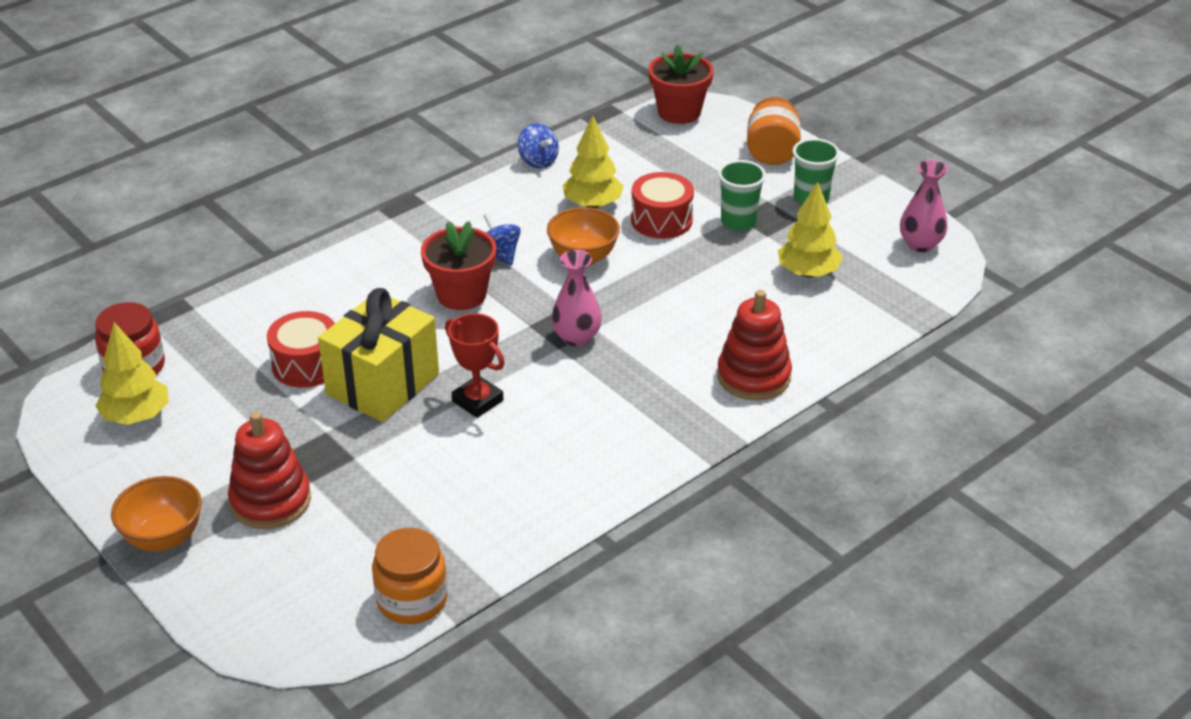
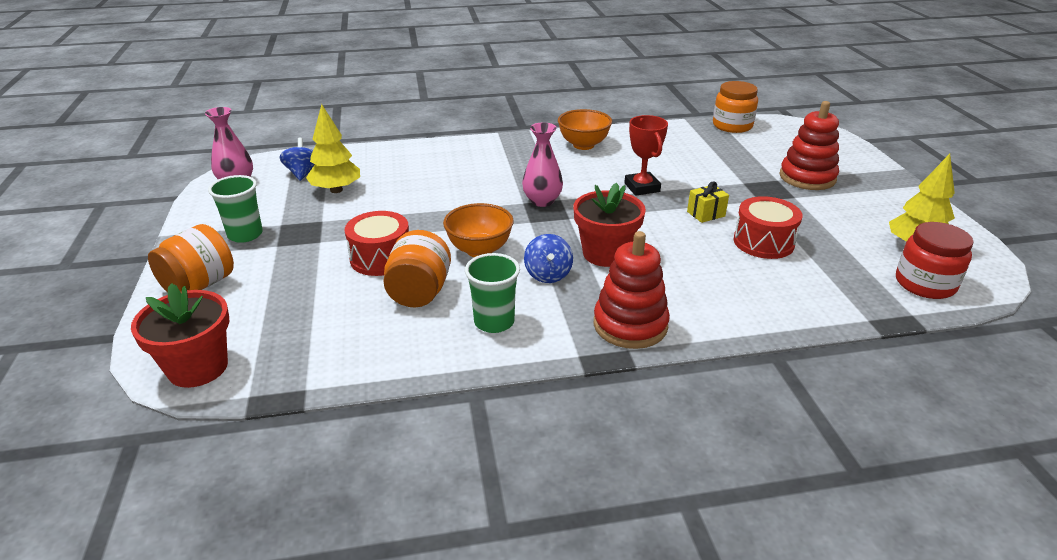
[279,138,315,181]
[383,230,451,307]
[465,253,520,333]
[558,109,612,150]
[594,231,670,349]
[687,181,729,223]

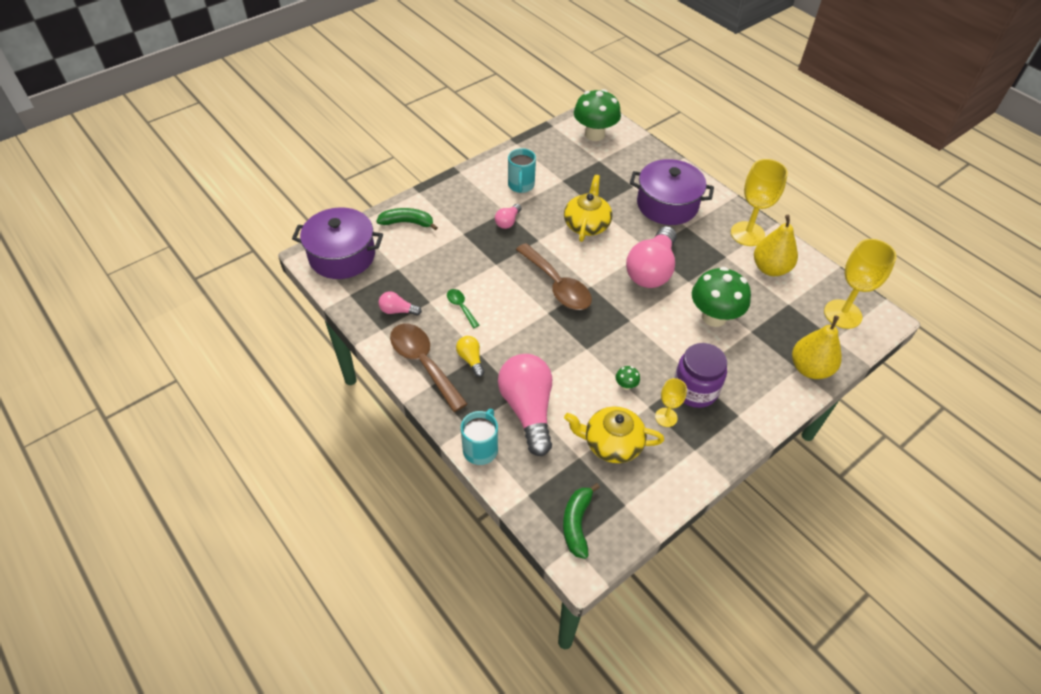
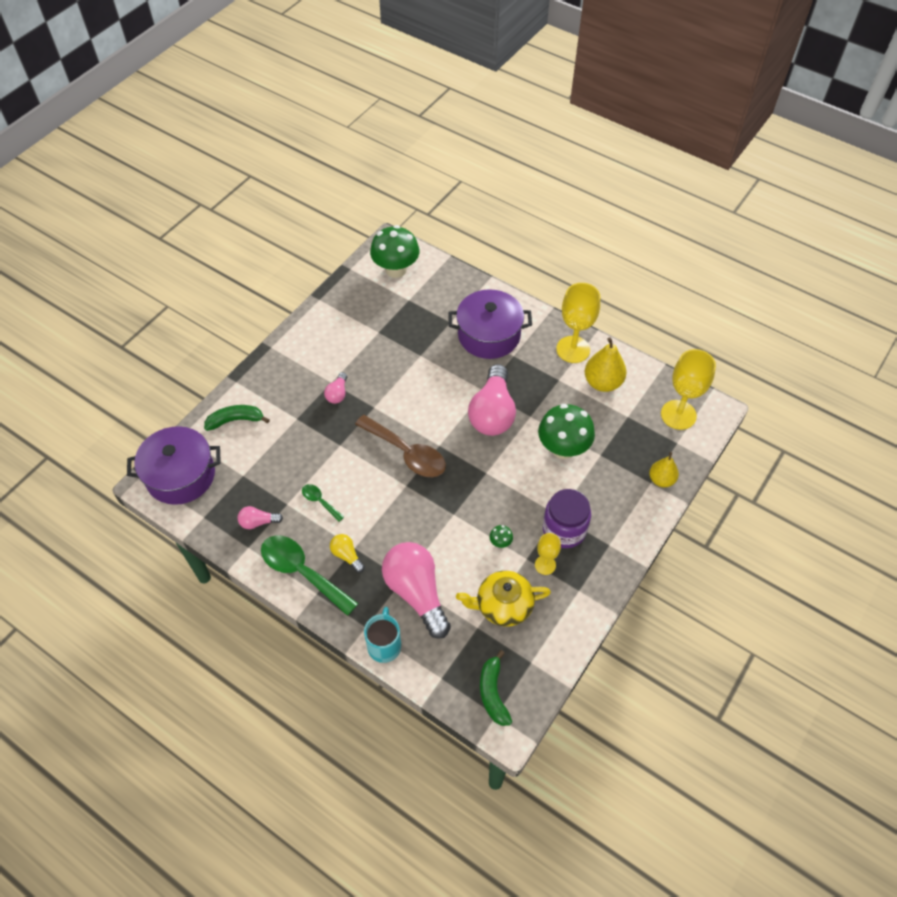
[261,535,358,616]
[649,452,679,487]
[508,148,536,193] (first image)
[564,175,612,242] (first image)

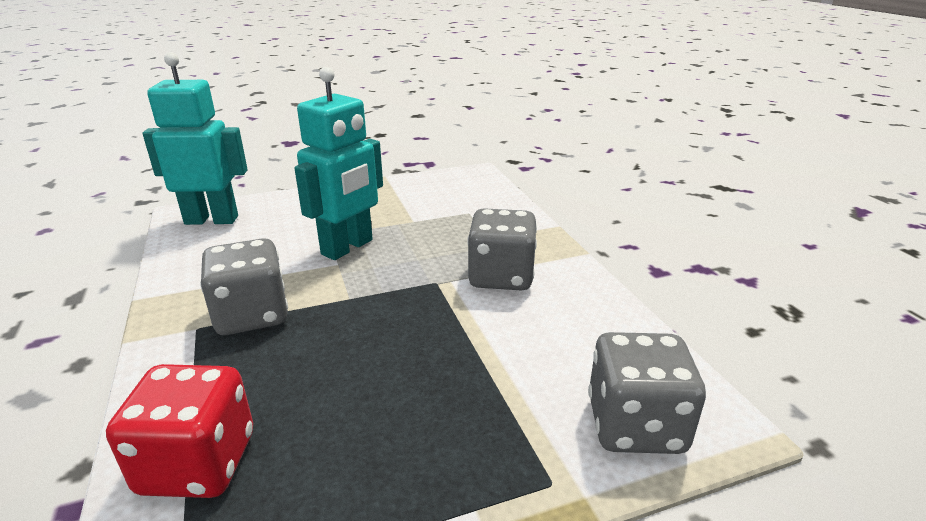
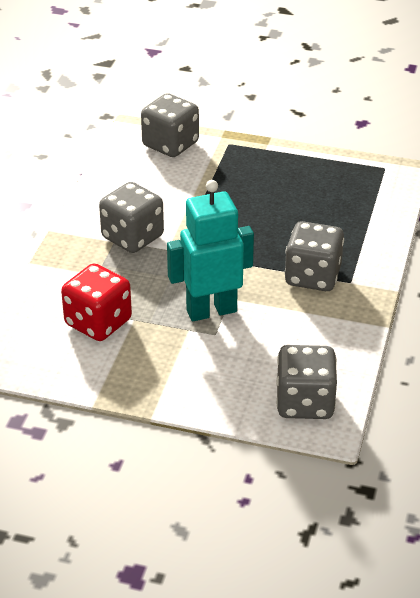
[61,263,132,341]
[276,345,337,419]

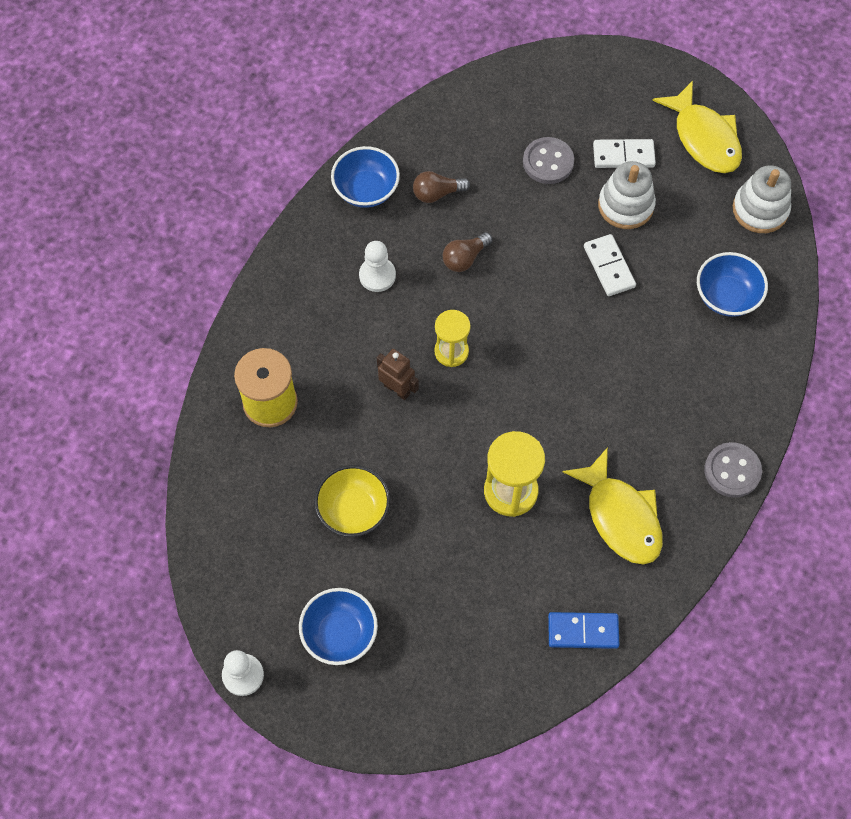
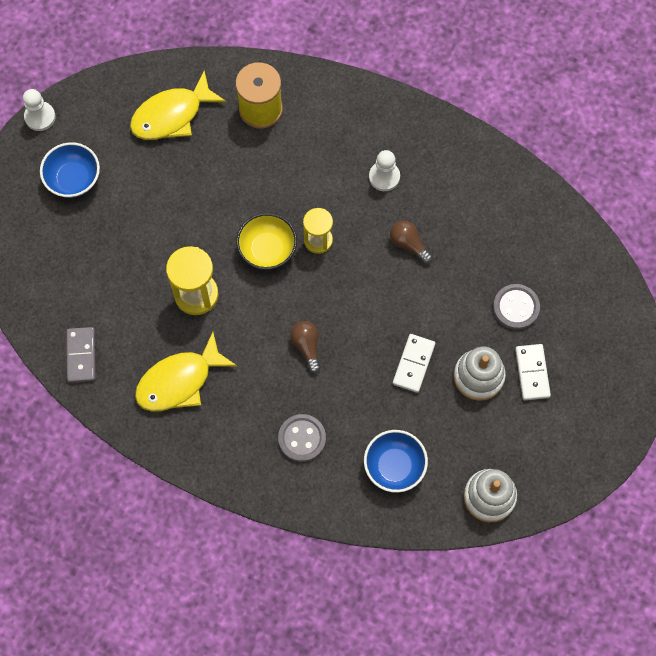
[66,327,96,383]
[130,70,226,140]
[236,213,297,270]
[278,414,326,462]
[290,321,321,374]
[393,334,435,393]
[331,146,400,208] (first image)
[377,349,419,400] (first image)

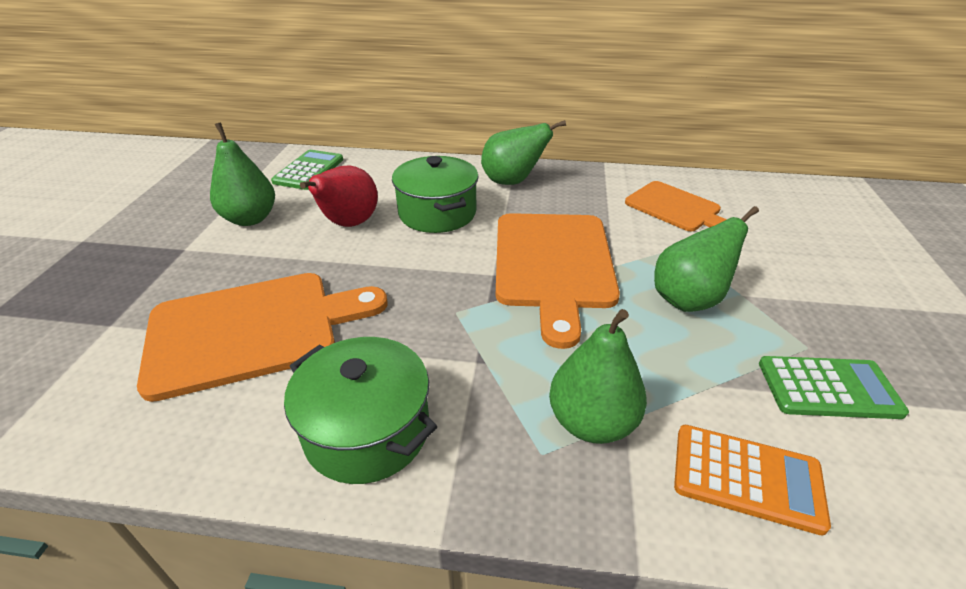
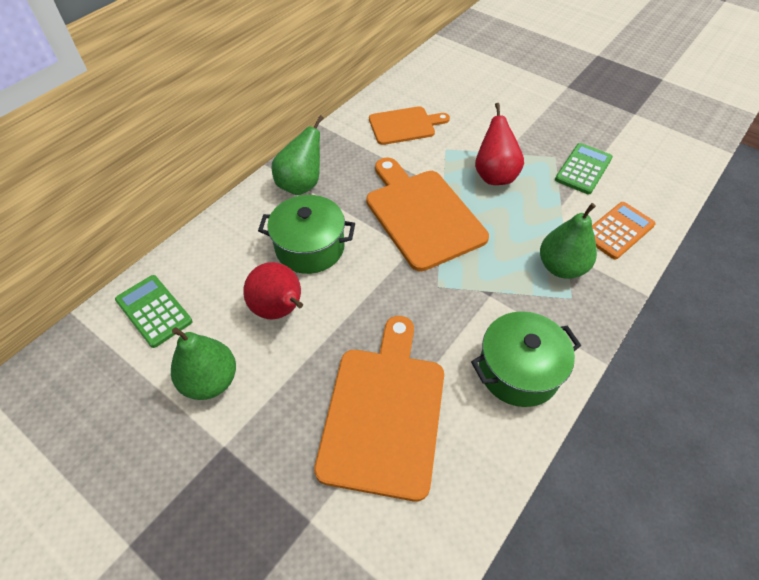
[366,157,489,271]
[475,103,524,185]

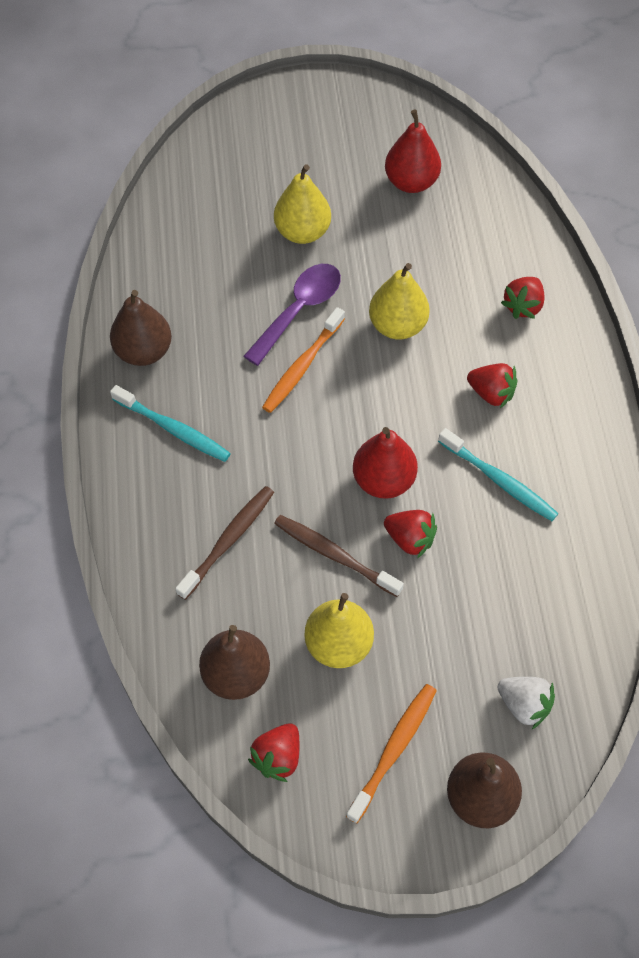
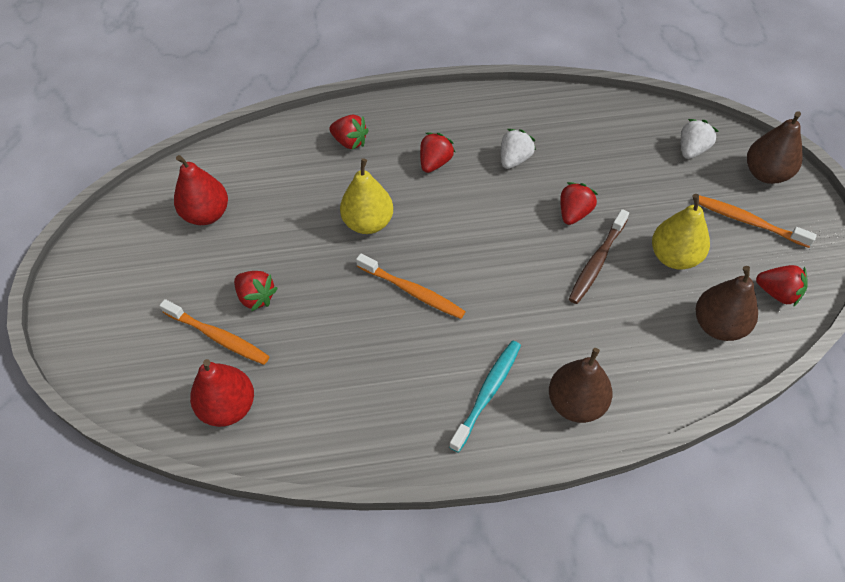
[159,299,270,365]
[190,359,254,427]
[234,271,278,312]
[501,129,536,169]
[549,348,613,423]
[175,486,274,600] (first image)
[244,264,341,366] (first image)

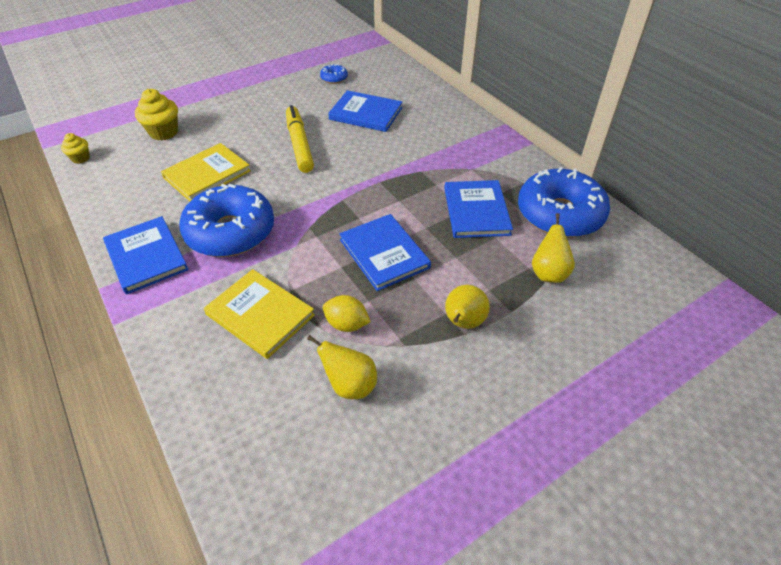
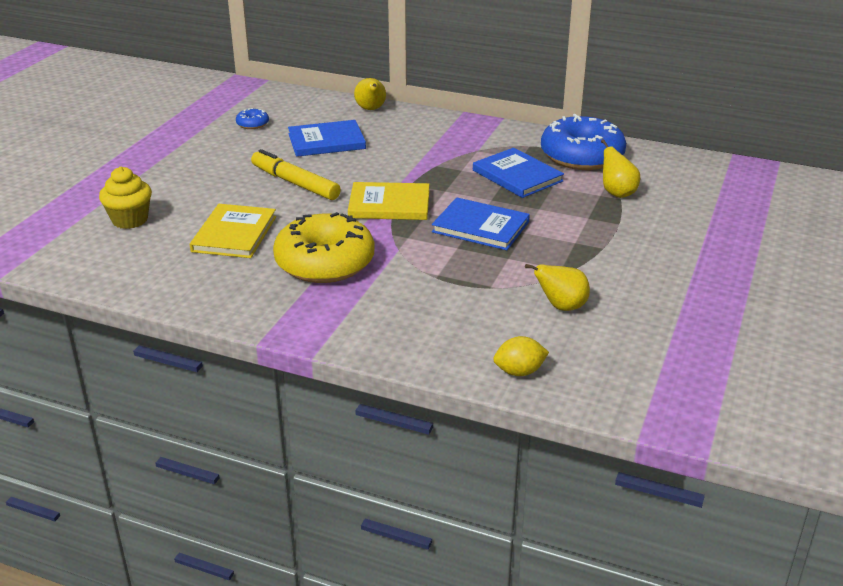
[273,212,375,283]
[348,182,429,220]
[354,78,386,110]
[493,336,549,376]
[61,133,90,164] (first image)
[103,216,189,294] (first image)

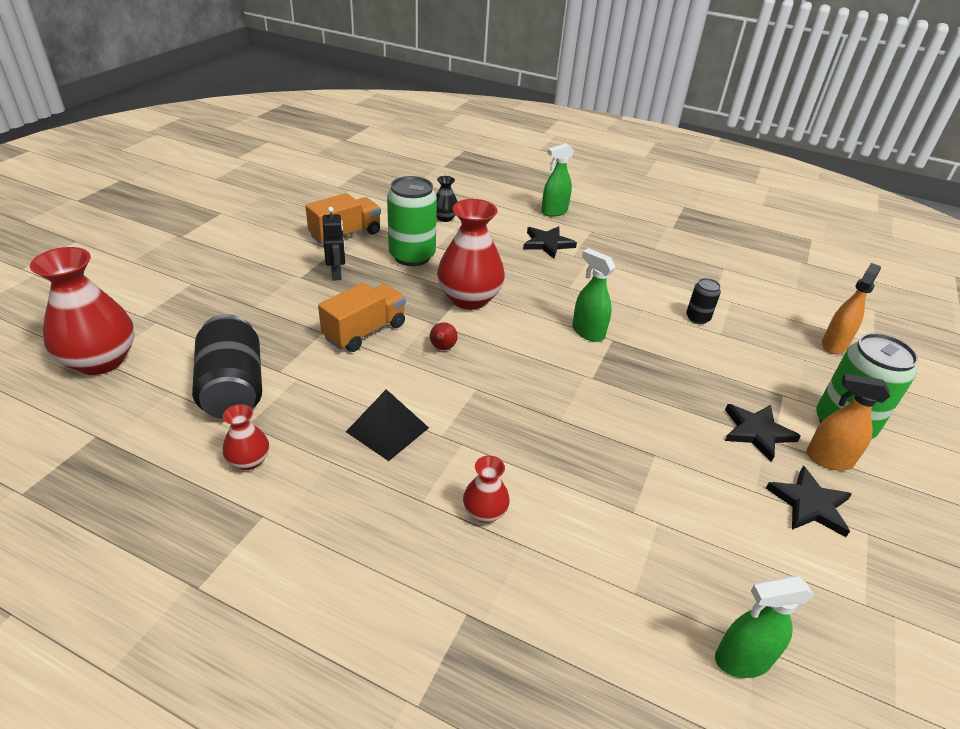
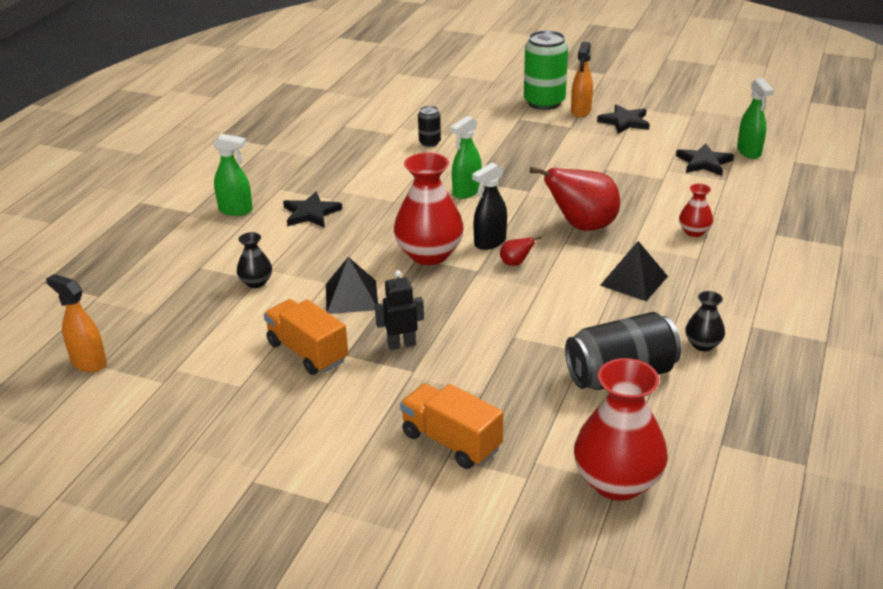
[46,274,107,372]
[213,134,253,216]
[326,257,378,314]
[400,383,503,469]
[472,163,507,250]
[530,167,620,231]
[676,143,734,176]
[685,291,725,351]

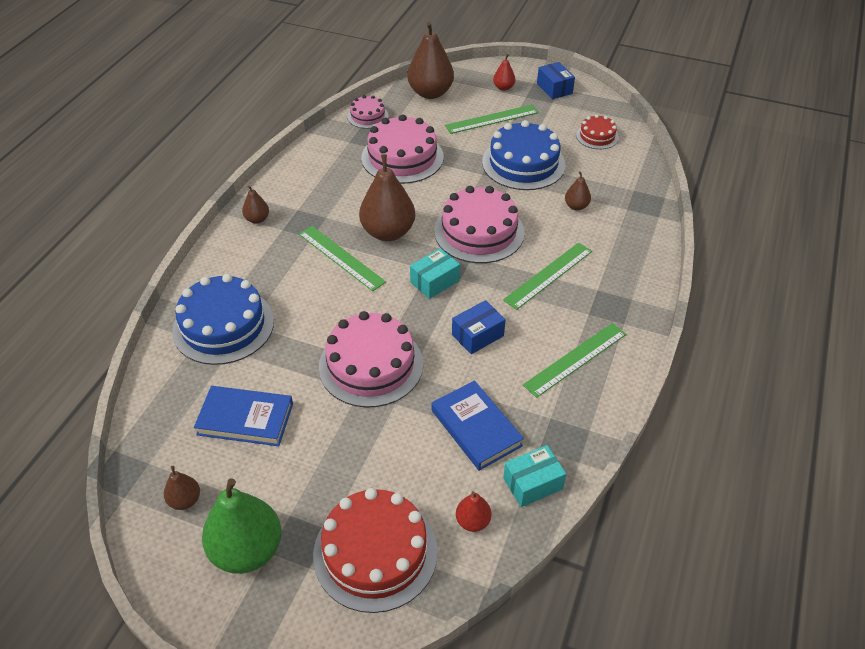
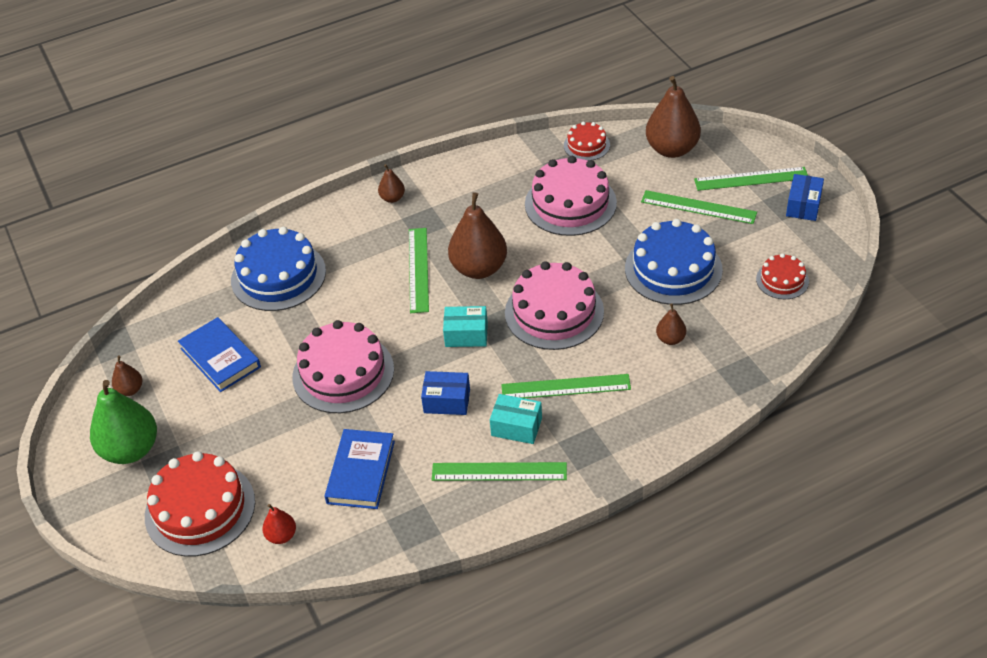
[490,394,542,444]
[564,121,610,161]
[694,167,808,191]

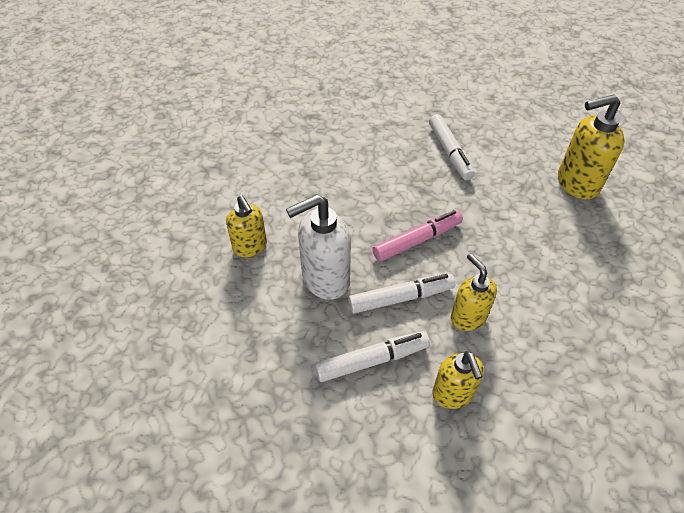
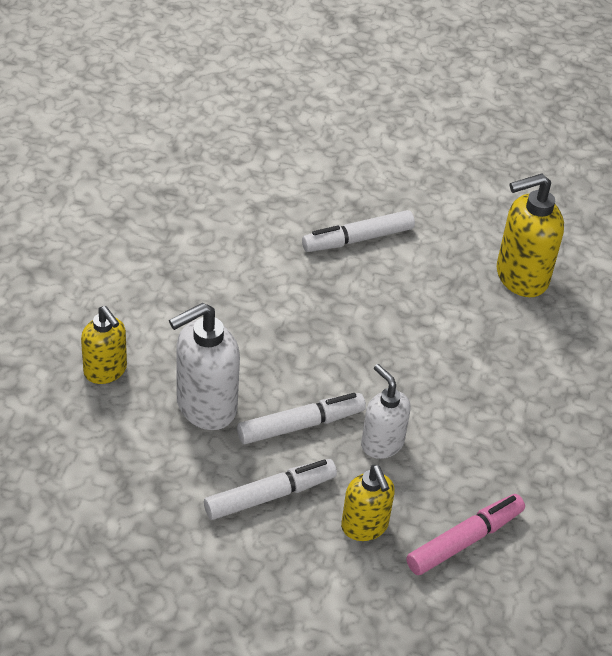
[302,210,415,252]
[361,364,411,459]
[406,494,525,575]

